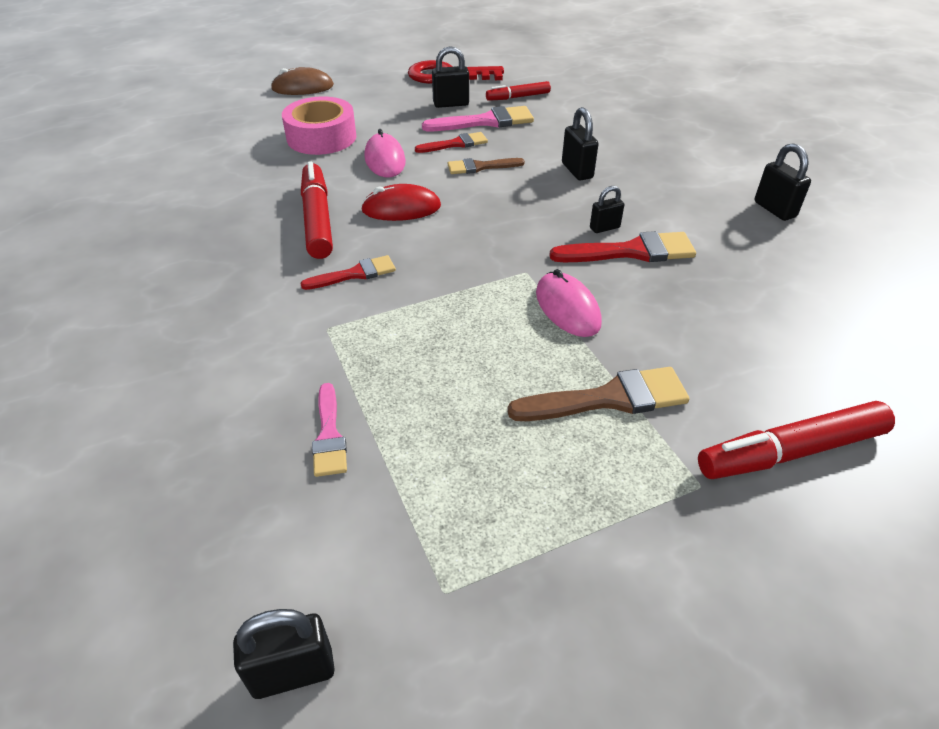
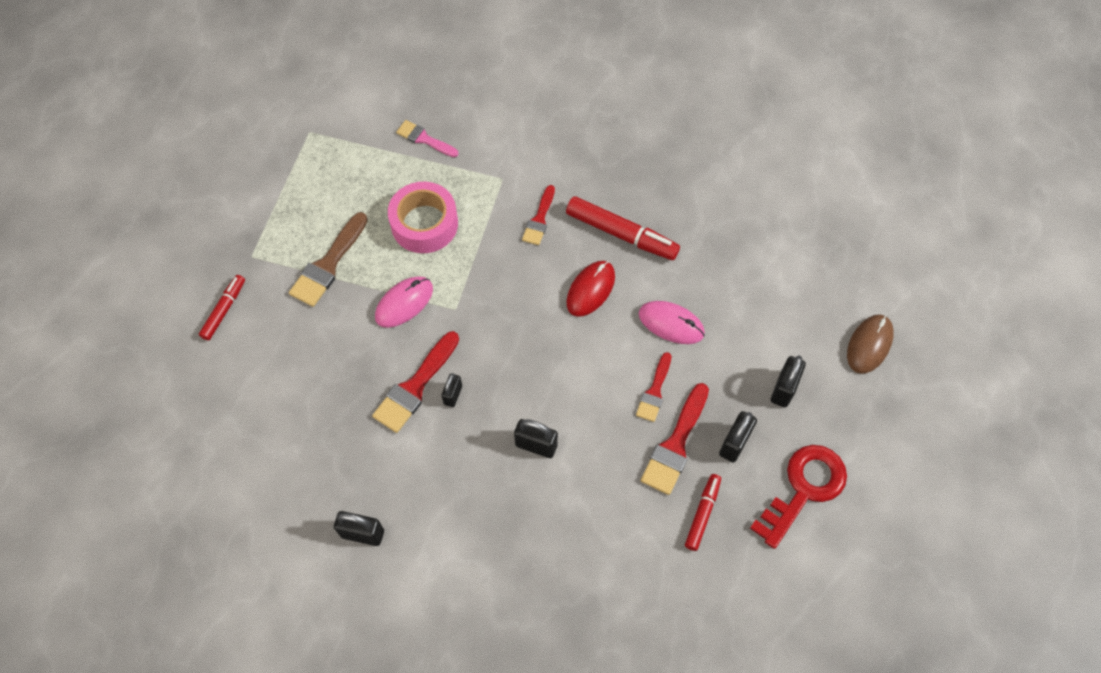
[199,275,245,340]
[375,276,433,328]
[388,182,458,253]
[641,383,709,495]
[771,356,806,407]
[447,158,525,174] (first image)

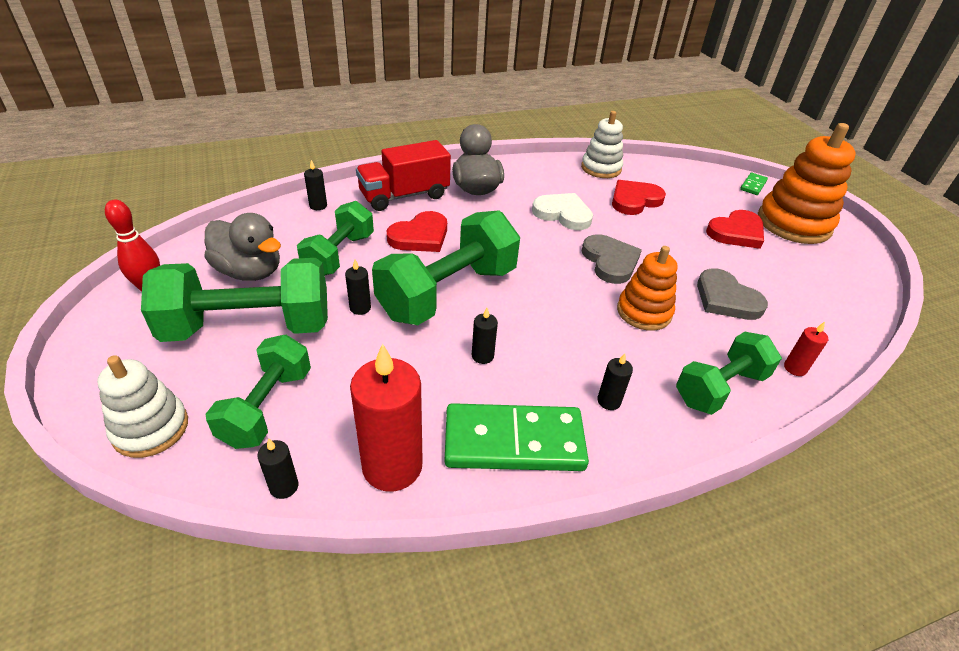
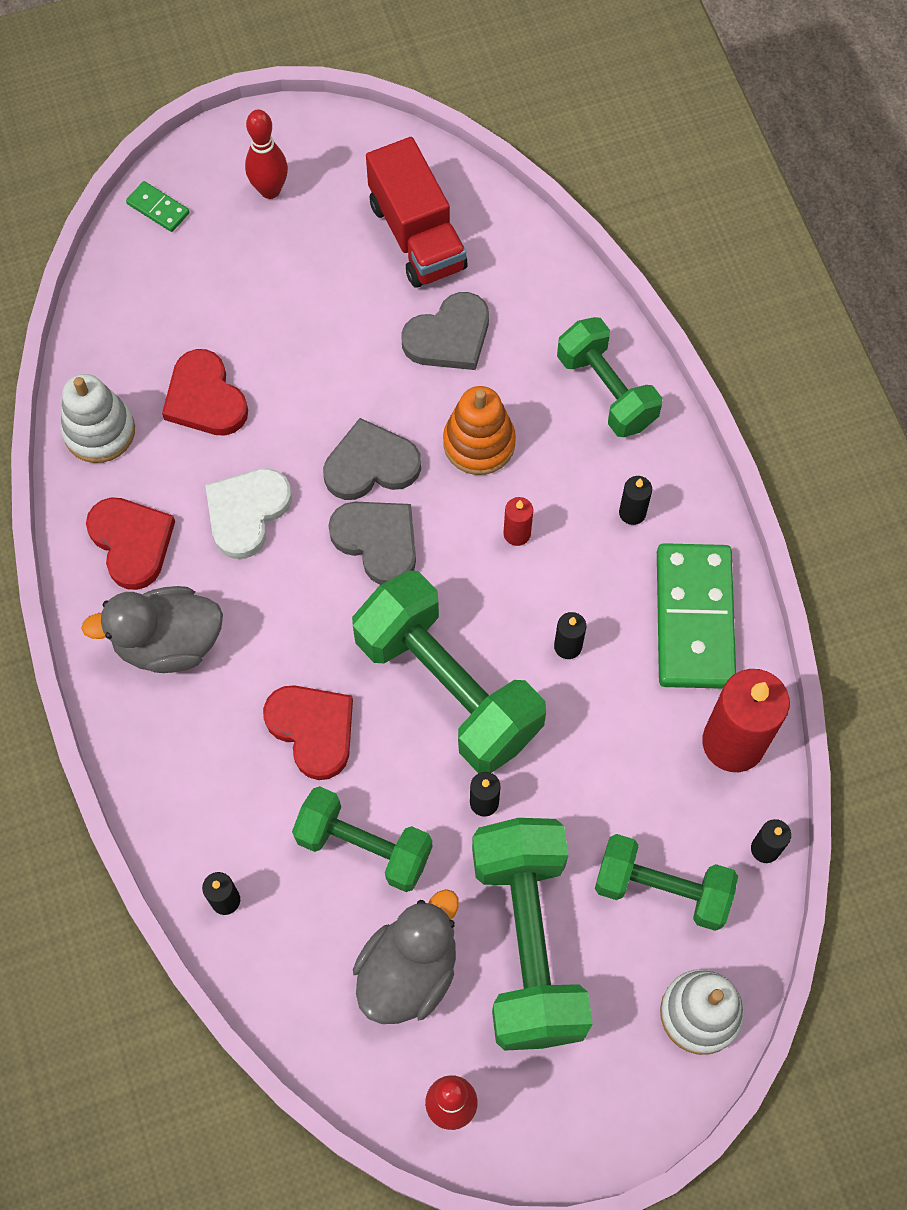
[86,497,175,590]
[245,110,288,199]
[328,502,416,585]
[366,137,468,288]
[504,497,533,546]

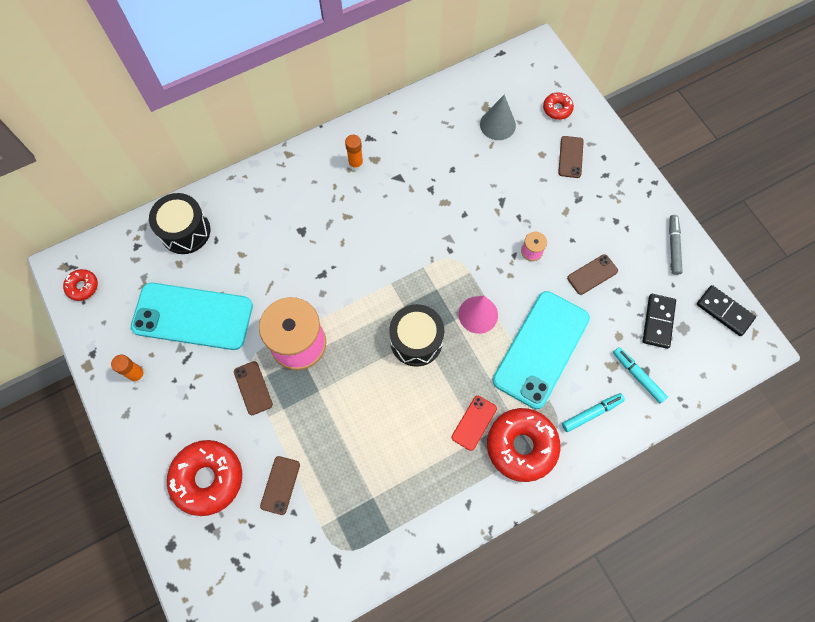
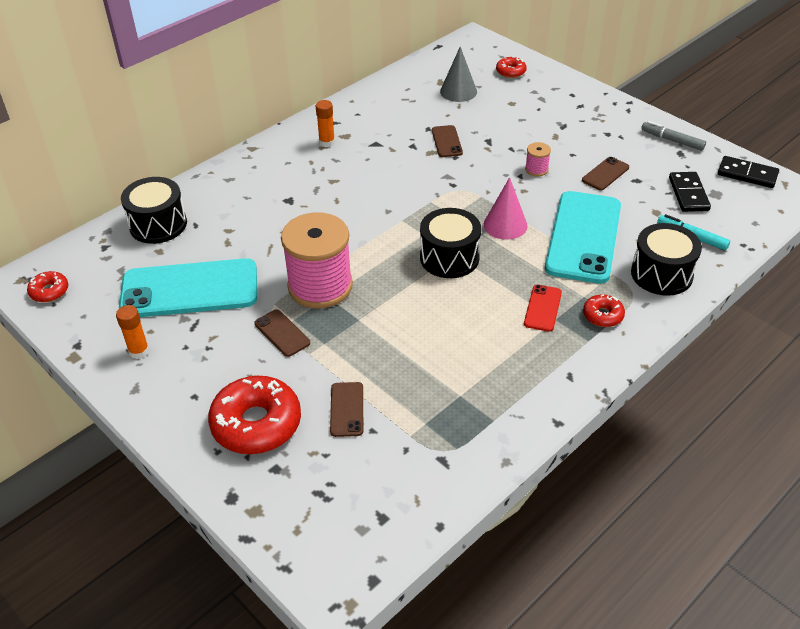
[432,125,463,157]
[583,294,625,327]
[631,223,702,296]
[641,121,706,151]

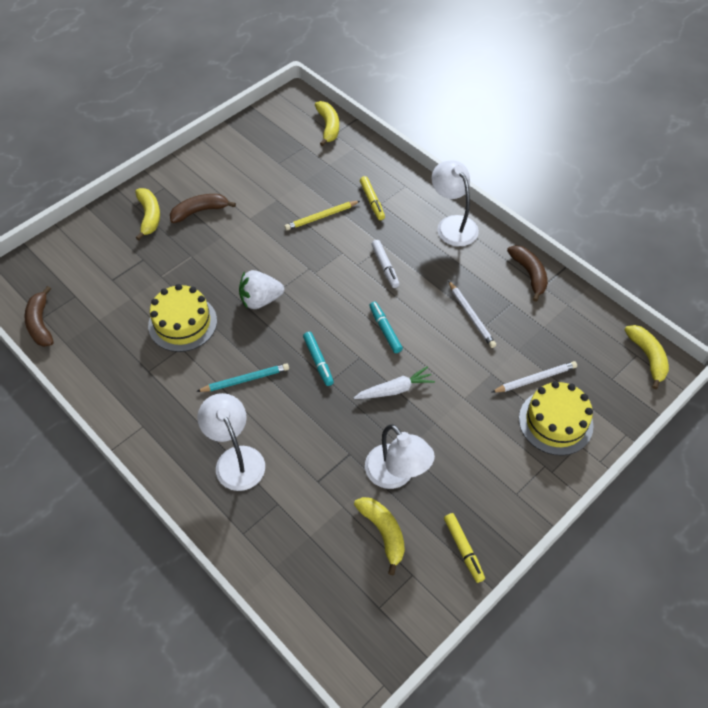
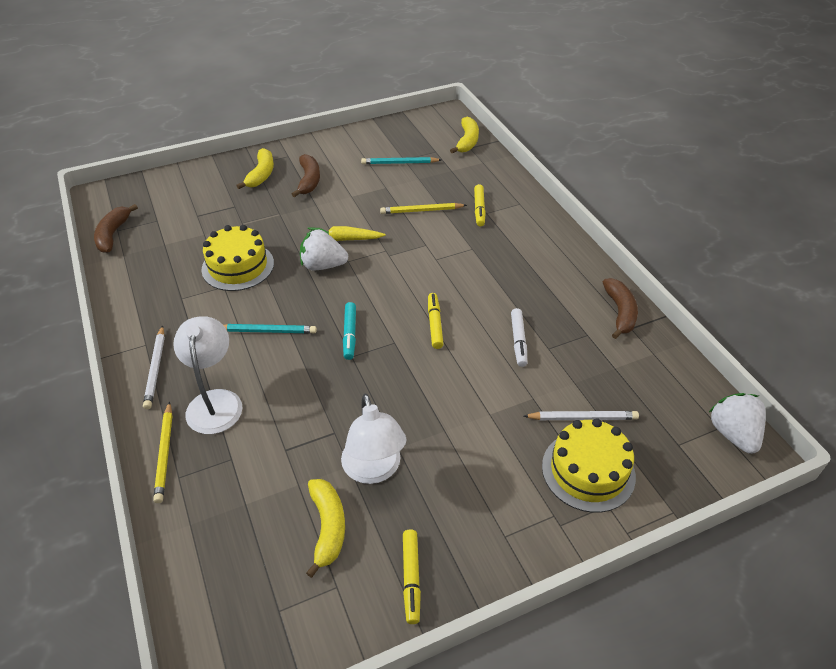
[143,325,165,409]
[153,402,172,503]
[292,154,320,197]
[307,226,386,241]
[361,157,441,164]
[428,293,444,349]
[511,308,527,367]
[709,393,766,454]
[354,367,435,399] (first image)
[431,160,479,246] (first image)

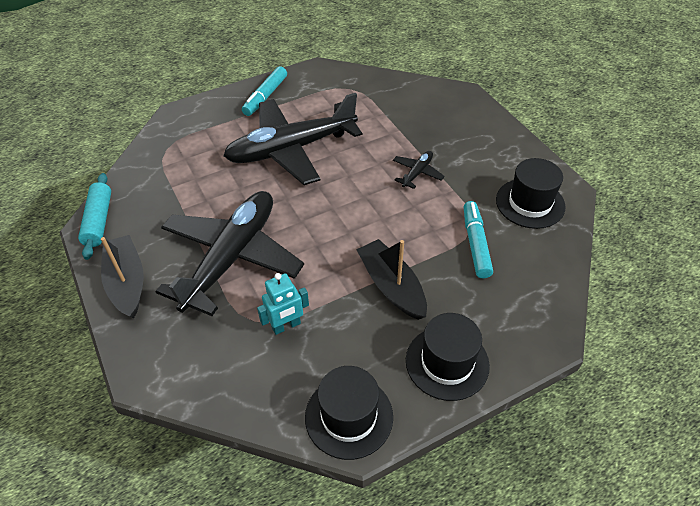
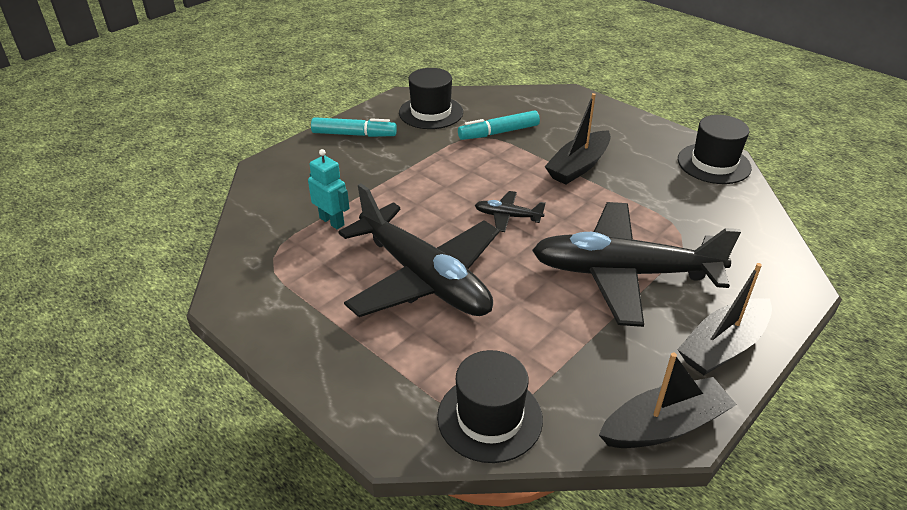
[308,149,350,229]
[311,117,397,137]
[437,350,543,463]
[475,191,545,232]
[599,353,737,448]

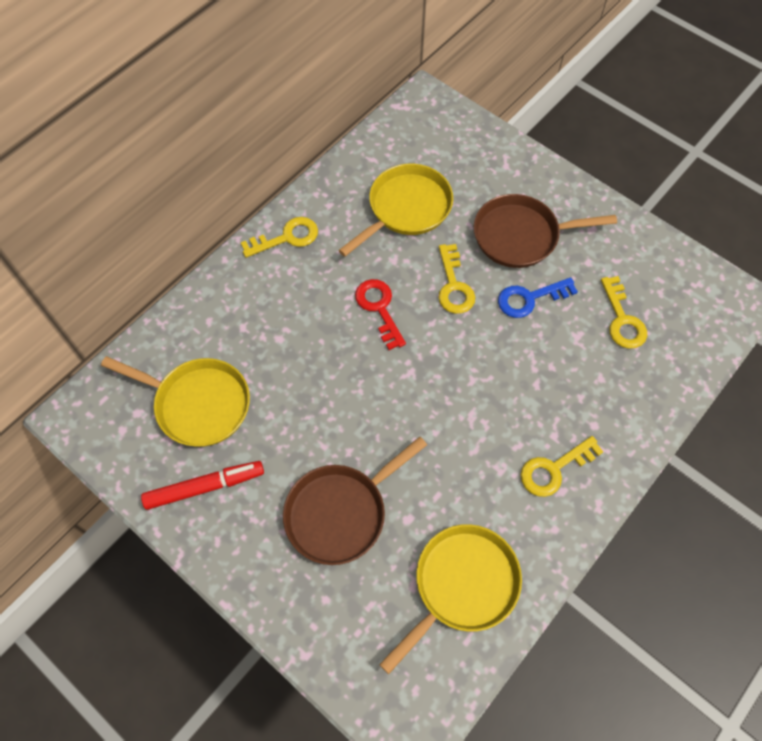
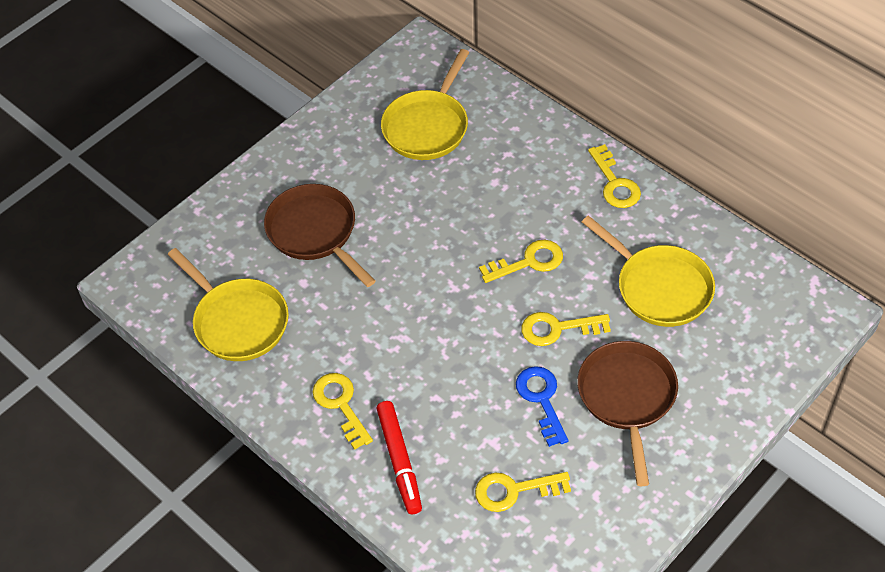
[377,401,422,514]
[479,240,563,283]

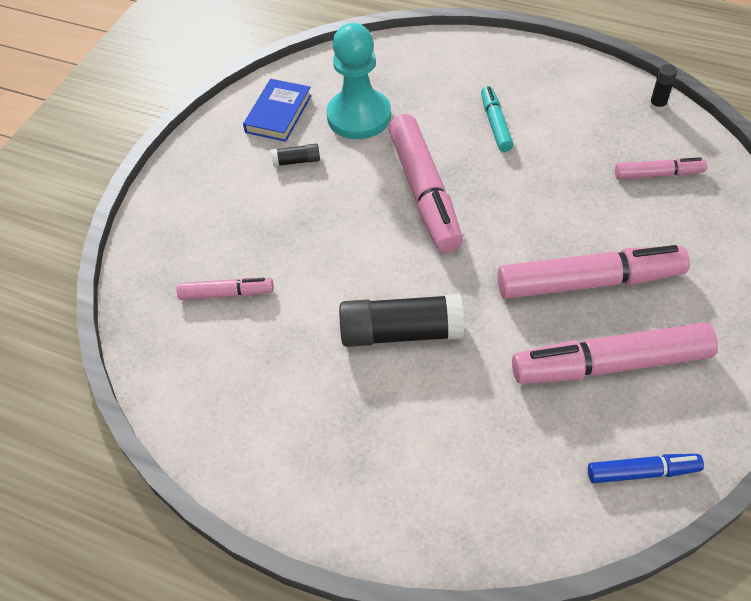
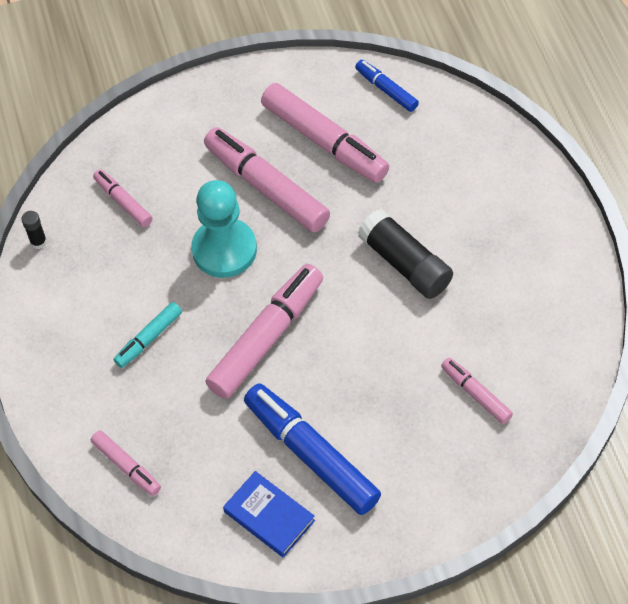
[91,431,161,496]
[191,180,257,278]
[223,471,315,558]
[244,384,381,515]

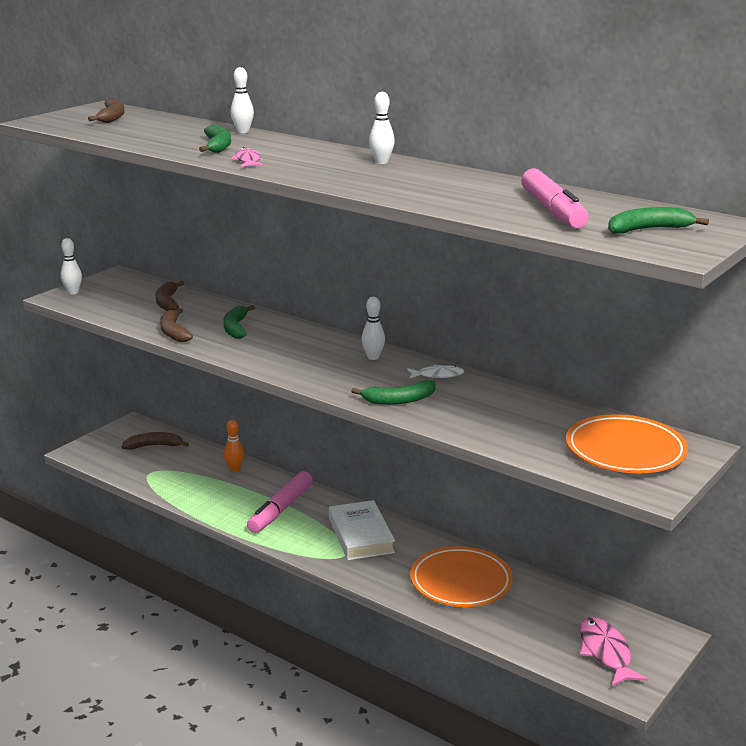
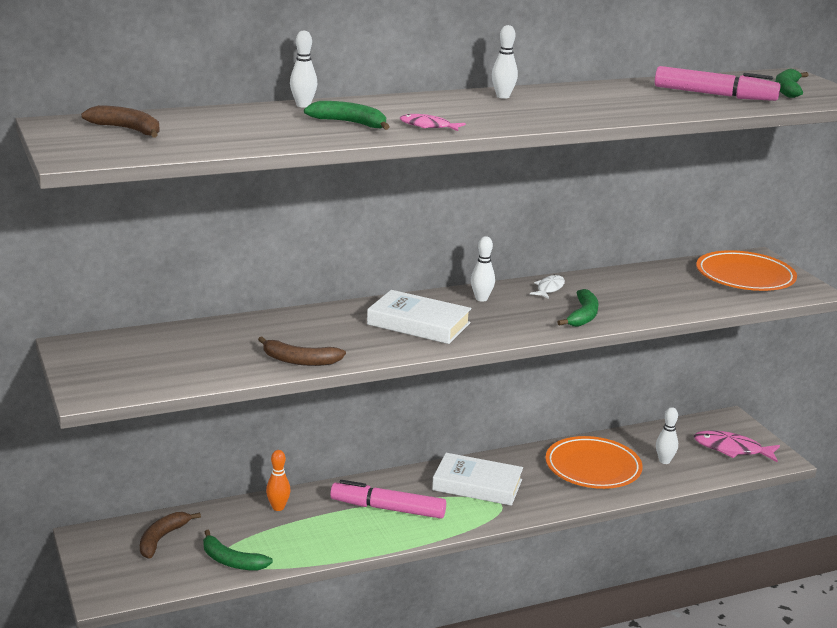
[203,530,273,571]
[330,480,446,519]
[367,290,471,344]
[656,407,678,464]
[155,281,184,311] (first image)

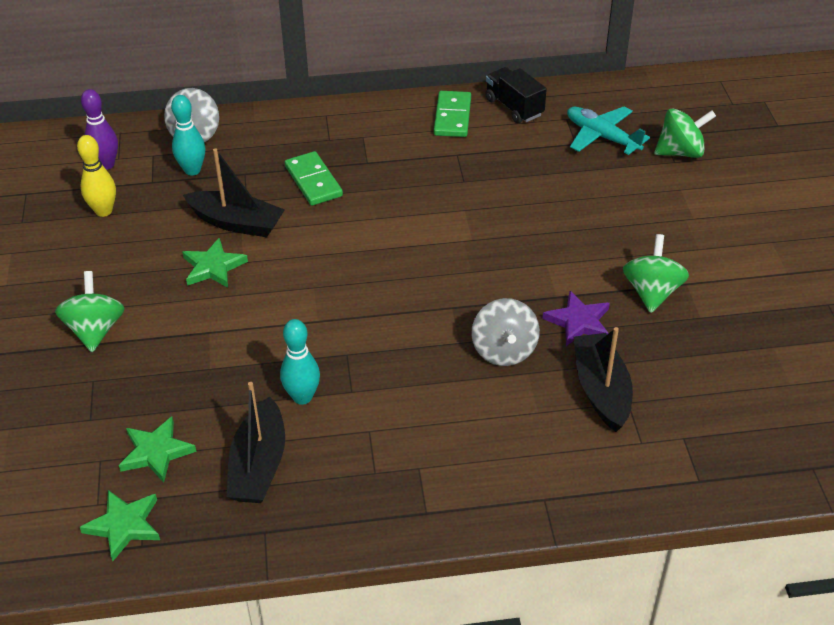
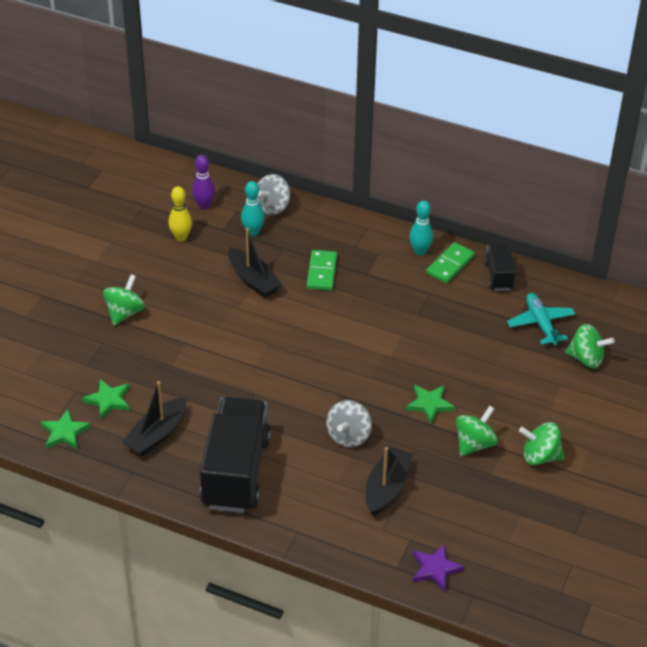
[200,397,271,513]
[406,385,455,424]
[409,200,433,255]
[413,544,464,592]
[519,422,564,465]

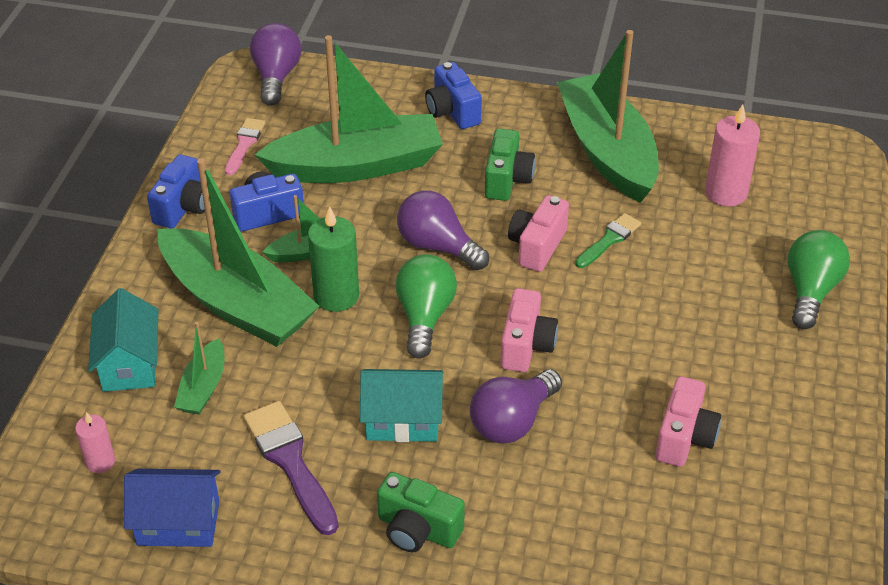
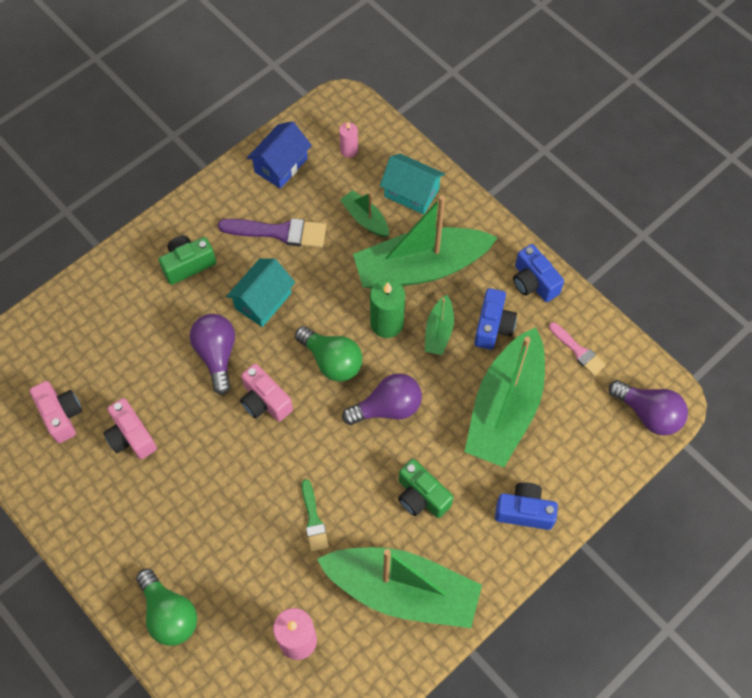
[30,381,82,443]

